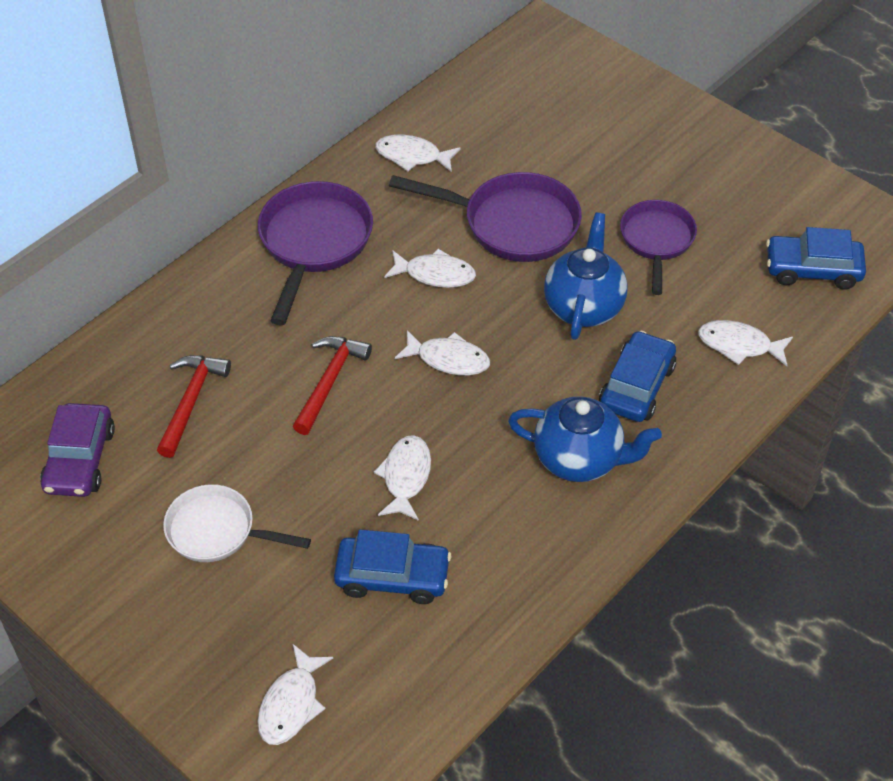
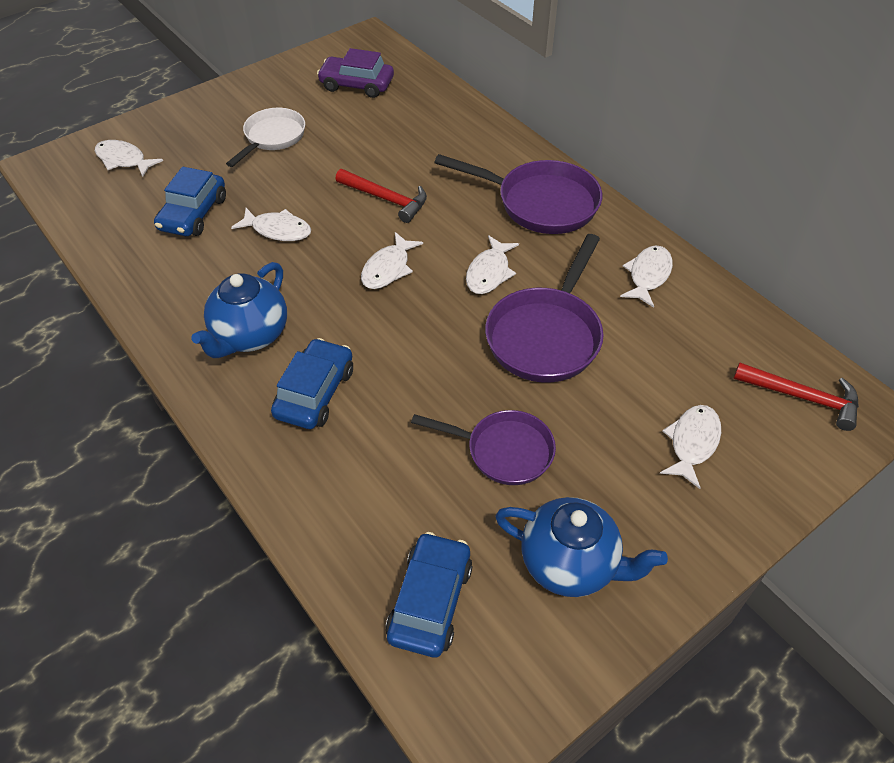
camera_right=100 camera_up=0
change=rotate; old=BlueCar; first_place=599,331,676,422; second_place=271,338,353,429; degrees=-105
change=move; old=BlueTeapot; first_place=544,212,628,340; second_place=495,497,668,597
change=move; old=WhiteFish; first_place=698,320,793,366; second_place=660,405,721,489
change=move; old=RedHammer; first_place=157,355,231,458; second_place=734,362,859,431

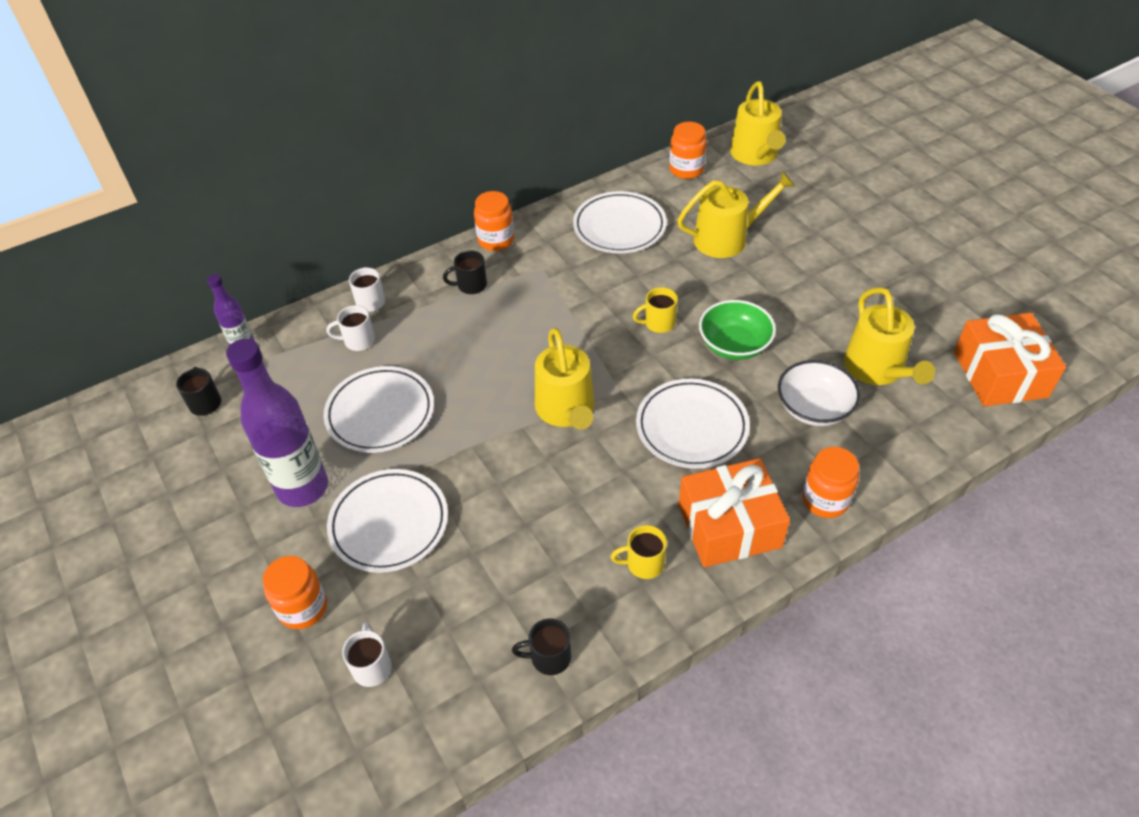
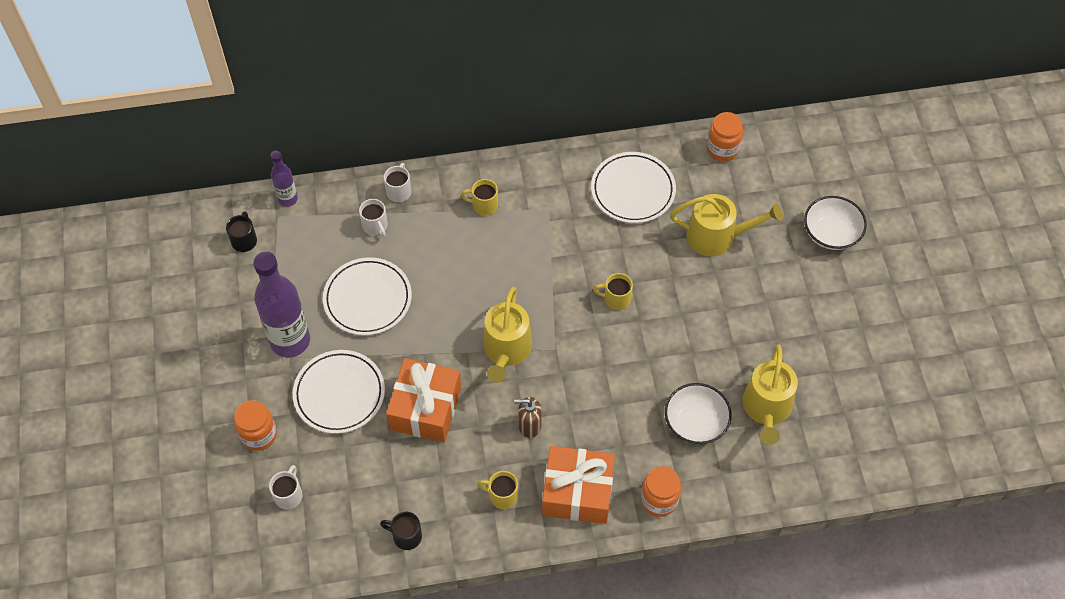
camera_right=20 camera_up=10
change=rotate; old=WhiteMug; first_place=327,305,375,351; second_place=359,199,388,237; degrees=-135
change=move; old=OrangeGift; first_place=954,313,1066,406; second_place=386,358,461,442
change=recolor; old=BlackMug; new=YellowMug; first_place=443,250,487,294; second_place=461,179,498,216
change=insert; new=BrownSoapDispenser; second_place=514,397,542,438
change=insert; new=WhiteBowl; second_place=804,196,867,250
change=delete; old=OrangeJar; first_place=474,191,514,251
change=delete; old=WhitePlate; first_place=636,379,750,468
change=delete; old=GreenBowl; first_place=699,300,776,360
change=delete; old=YellowWateringCan; first_place=730,81,786,165

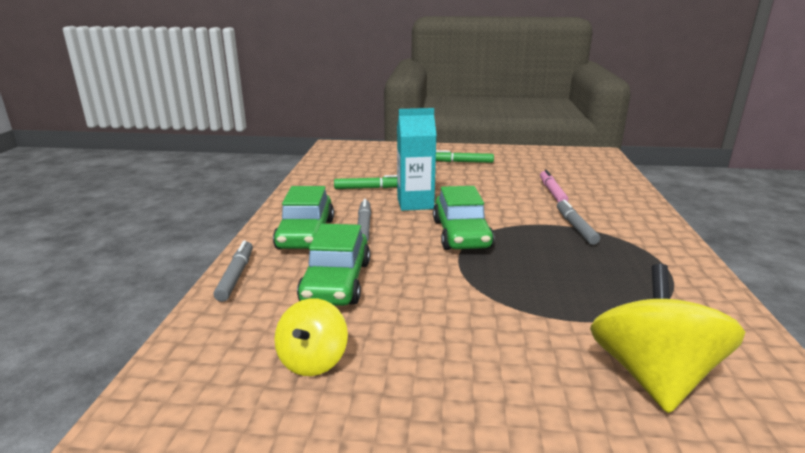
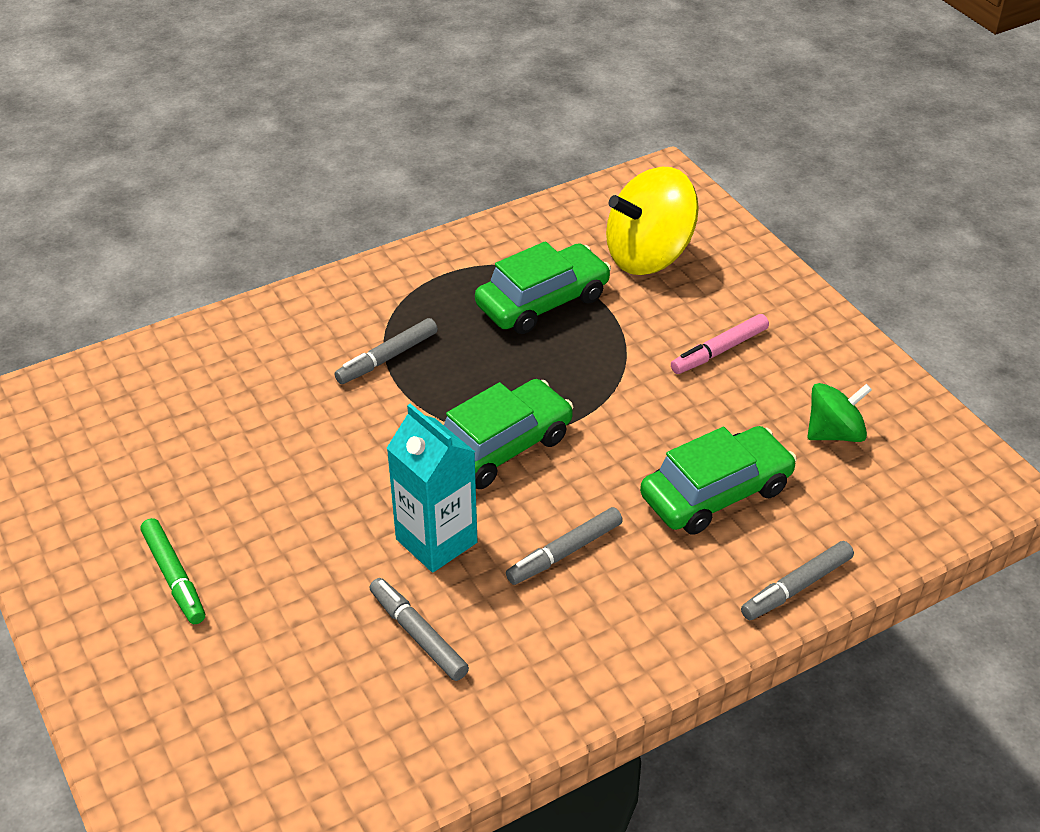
camera_right=-125 camera_up=20
change=recolor; old=GreenMarker; new=GreyMarker; first_place=334,175,397,189; second_place=370,578,469,681
change=move; old=GreenCar; first_place=273,186,334,249; second_place=475,241,611,334
change=move; old=PinkMarker; first_place=540,169,568,202; second_place=671,314,769,374
change=recolor; old=YellowSpinningTop; new=GreenSpinningTop; first_place=274,298,348,376; second_place=807,383,872,442

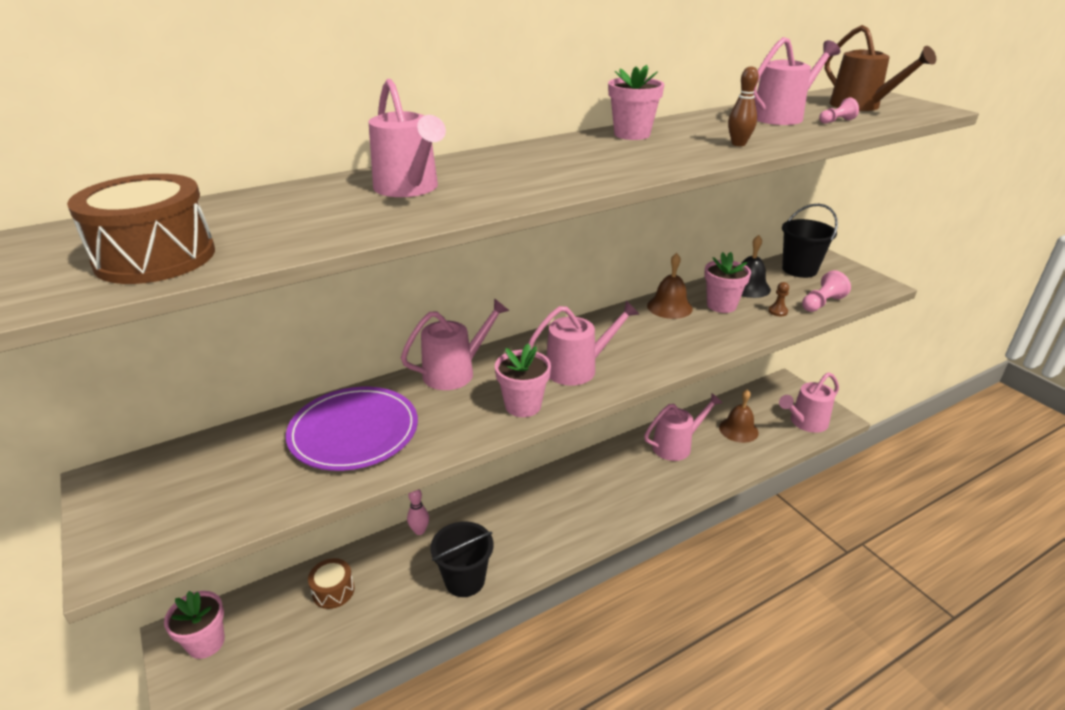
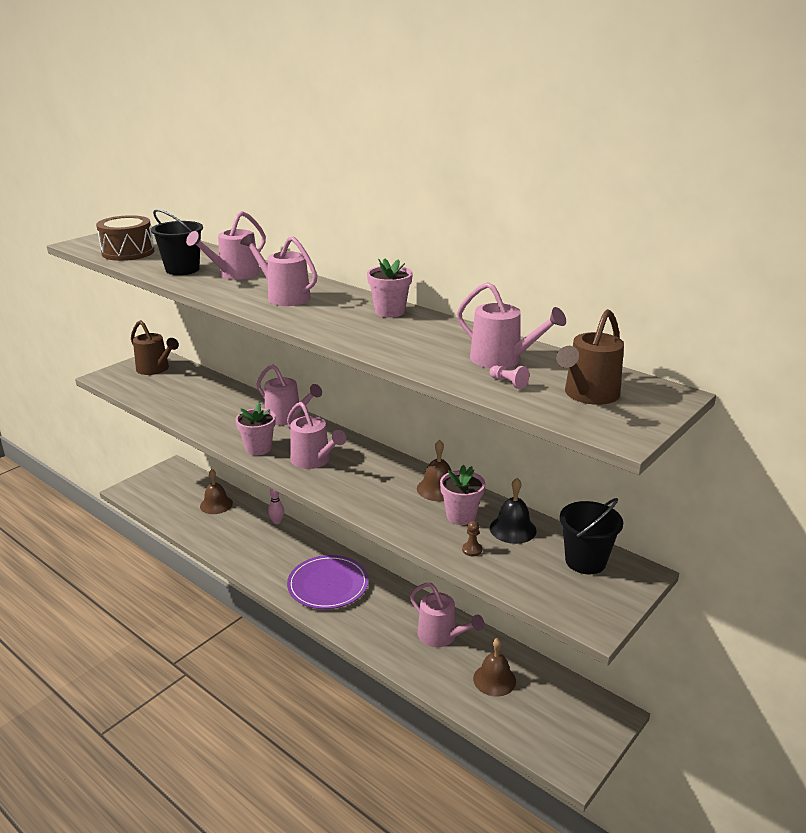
camera_right=70 camera_up=-5
change=insert; new=BrownWateringCan; second_place=131,320,179,375
change=move; old=BlackBucket; first_place=430,521,493,597; second_place=151,209,203,275
change=replace; old=BrownDrum; new=BrownBell; first_place=308,558,354,609; second_place=200,469,233,514
change=move; old=PinkWateringCan; first_place=779,372,839,433; second_place=240,233,317,306
change=move; old=PurplePlate; first_place=286,387,418,471; second_place=287,555,369,609
change=delete; old=PinkFlowerPot; first_place=164,591,225,659
change=delete; old=BrownBowlingPin; first_place=728,66,759,146
change=delete; old=PinkPawn; first_place=802,270,851,312

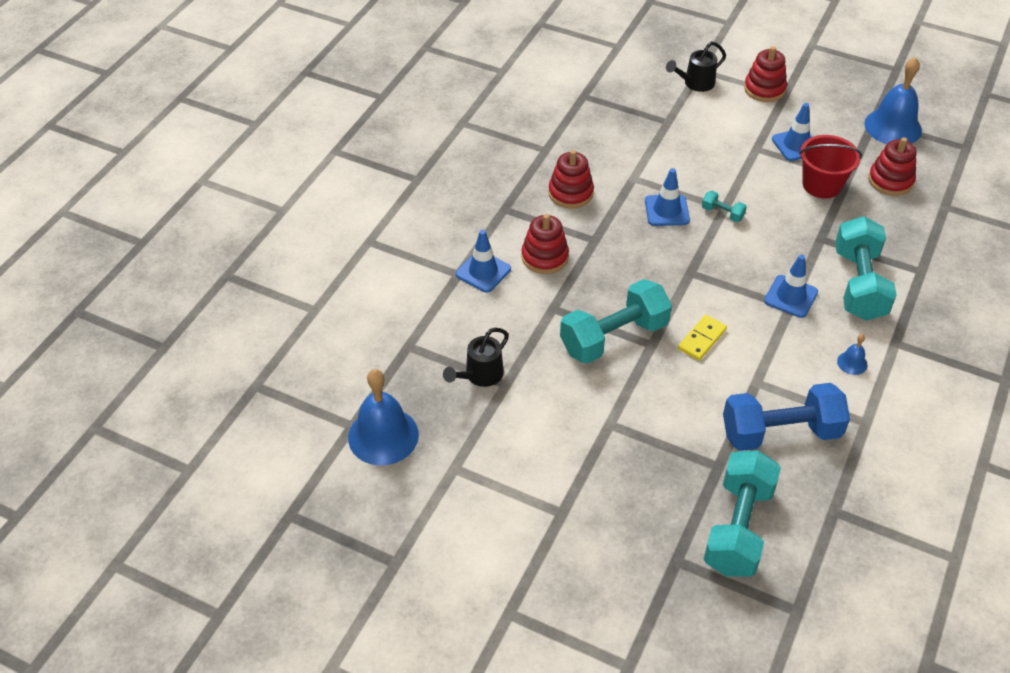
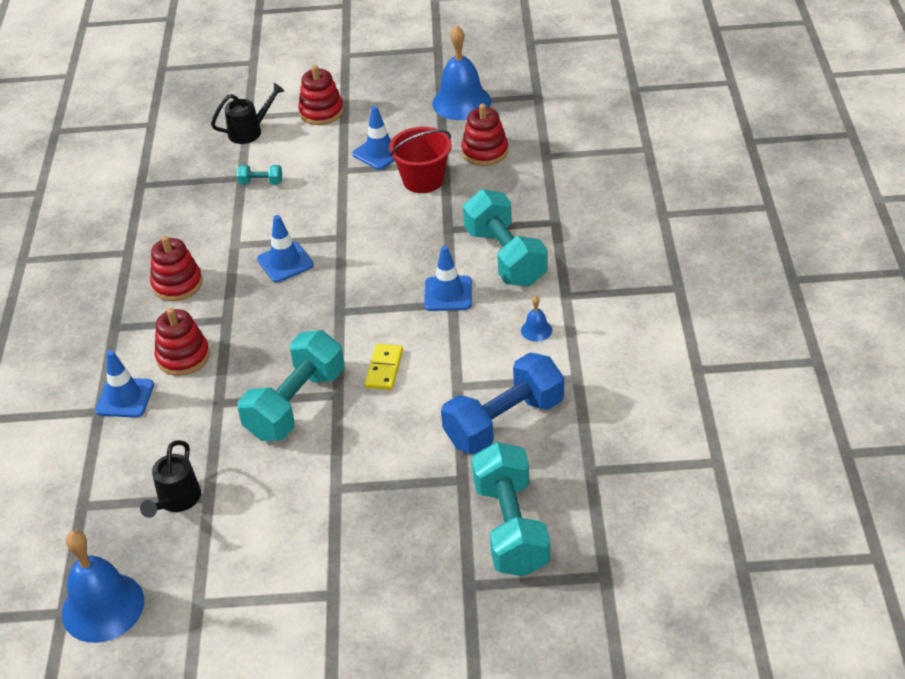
camera_right=-25 camera_up=-5
change=rotate; old=BlackWateringCan; first_place=666,41,726,92; second_place=211,83,284,144; degrees=-150
change=move; old=TurquoiseDumbbell; first_place=702,191,747,222; second_place=237,165,282,185

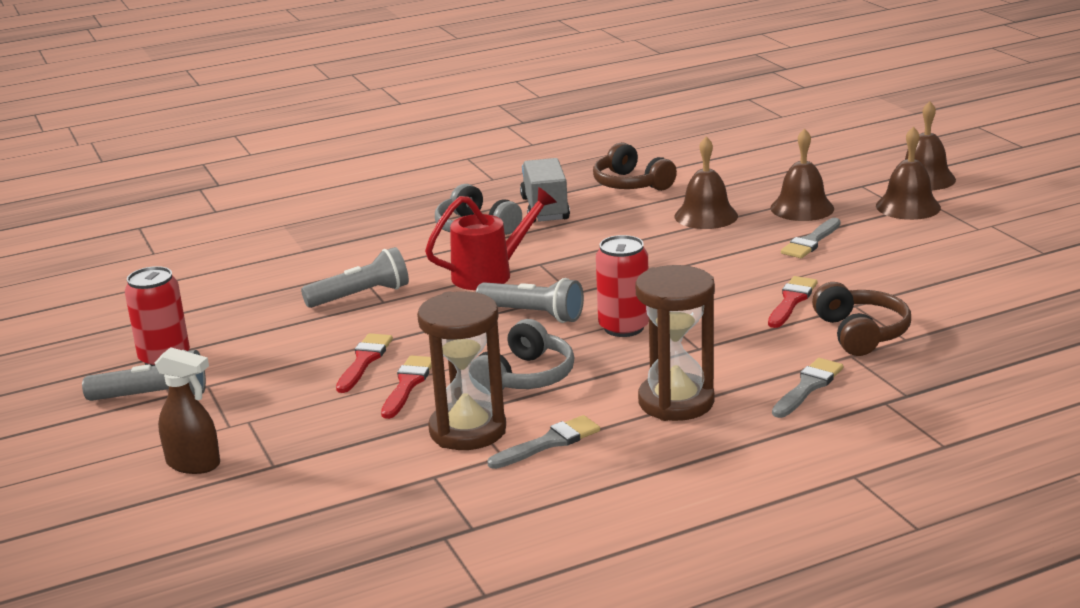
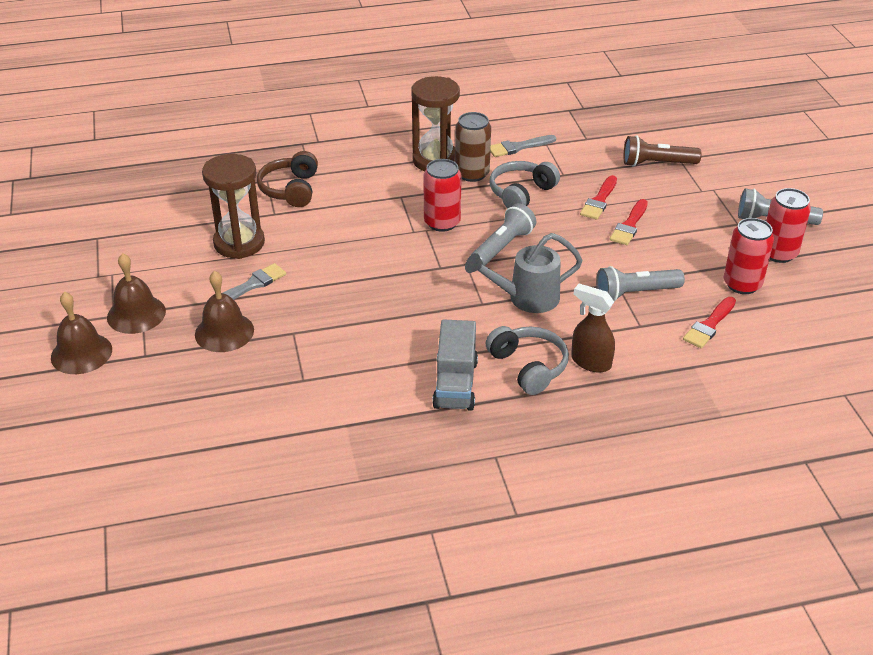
camera_right=-170 camera_up=15
change=move; old=BrownHourglass; first_place=417,291,506,450; second_place=202,154,265,259
change=insert; new=BrownCan; second_place=455,112,491,182
change=recolor; old=RedWateringCan; new=GreyWateringCan; first_place=425,187,557,290; second_place=465,233,583,313
change=rotate; old=GreyFlashlight; first_place=476,278,584,323; second_place=471,203,536,266; degrees=90
change=move; old=BrownSprayBottle; first_place=155,347,220,474; second_place=571,283,615,373
change=insert; new=BrownFlashlight; second_place=624,135,701,167
change=move; old=RedBrush; first_place=768,276,817,328; second_place=683,297,736,348
change=insert; new=RedCan; second_place=724,218,774,294
change=delete; old=BrownHeadphones; first_place=593,142,677,191
change=delete; old=BrownBell; first_place=675,137,738,229
change=delete; old=GreyBrush; first_place=772,358,843,418

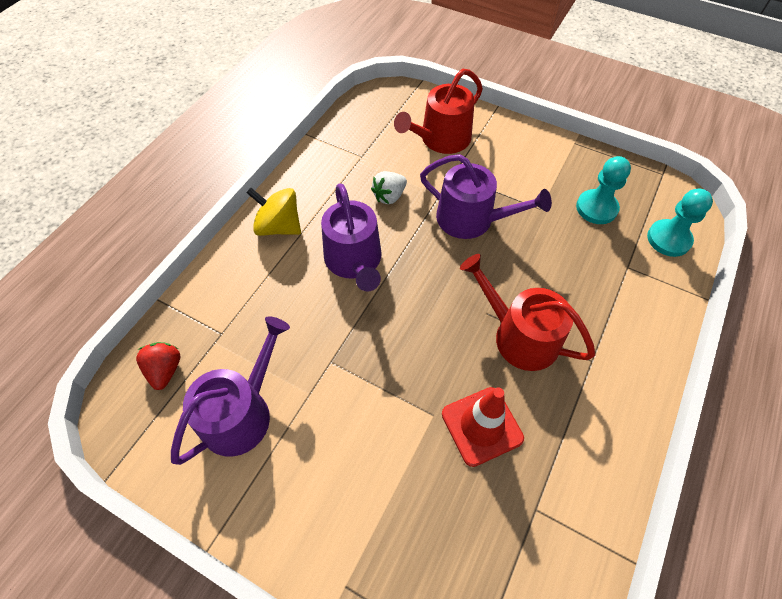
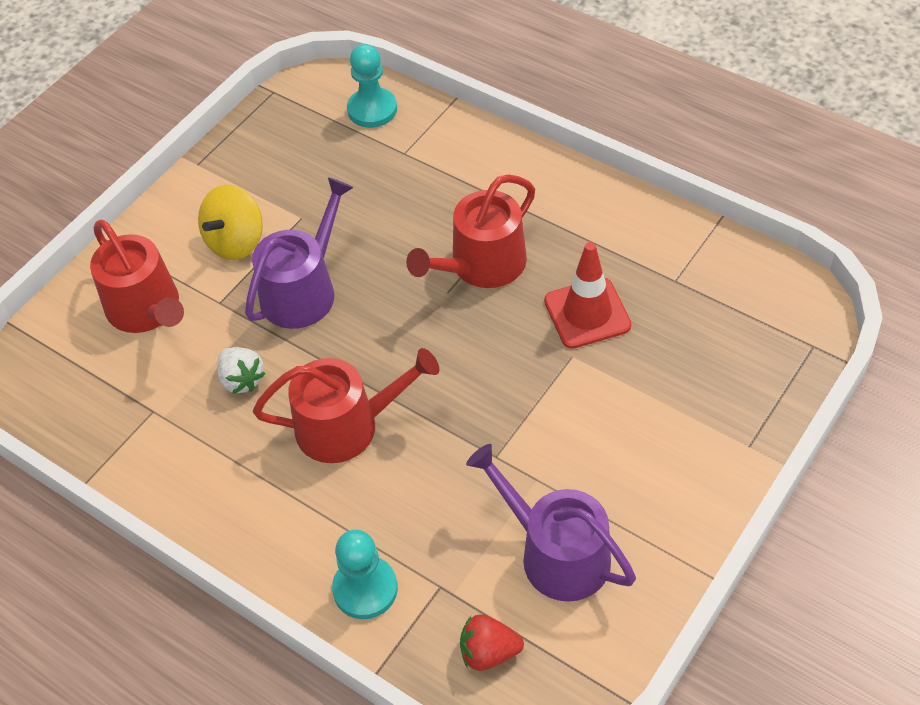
camera_right=-80 camera_up=-5
change=move; old=YellowSpinningTop; first_place=246,188,301,236; second_place=198,185,263,260
change=recolor; old=PurpleWateringCan; new=RedWateringCan; first_place=321,184,382,292; second_place=253,348,439,463
change=move; old=TurquoisePawn; first_place=576,156,631,224; second_place=332,530,398,619

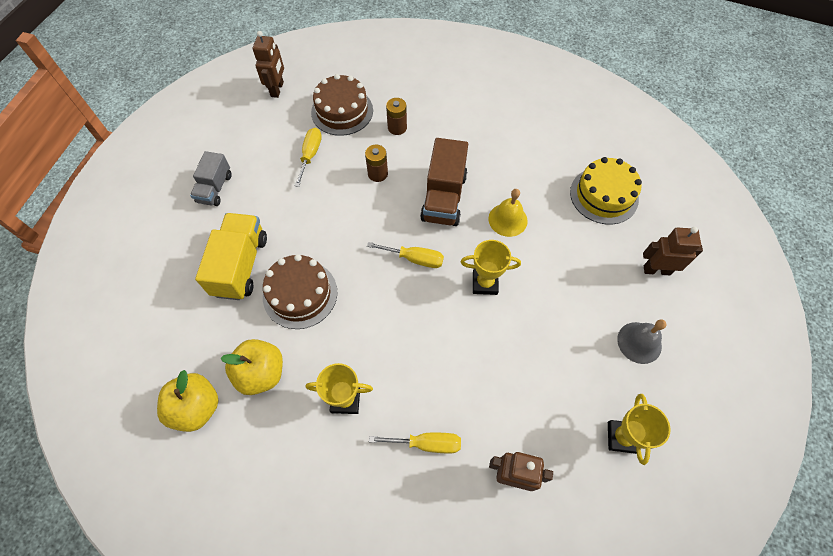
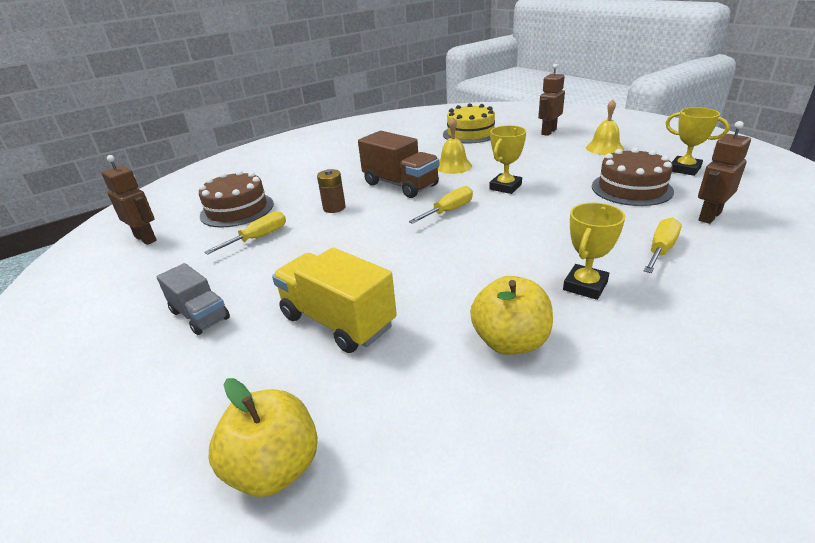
camera_right=-55 camera_up=-30
change=rotate; old=YellowScrewdriver; first_place=294,128,322,187; second_place=204,211,286,255; degrees=90
change=move; old=YellowApple; first_place=157,370,219,432; second_place=209,378,318,497
change=recolor; old=GreyBell; new=YellowBell; first_place=617,320,666,364; second_place=586,99,624,155
change=move; old=BrownCake; first_place=263,254,337,329; second_place=592,148,674,206
change=delete; old=BrownBattery; first_place=386,98,407,135

